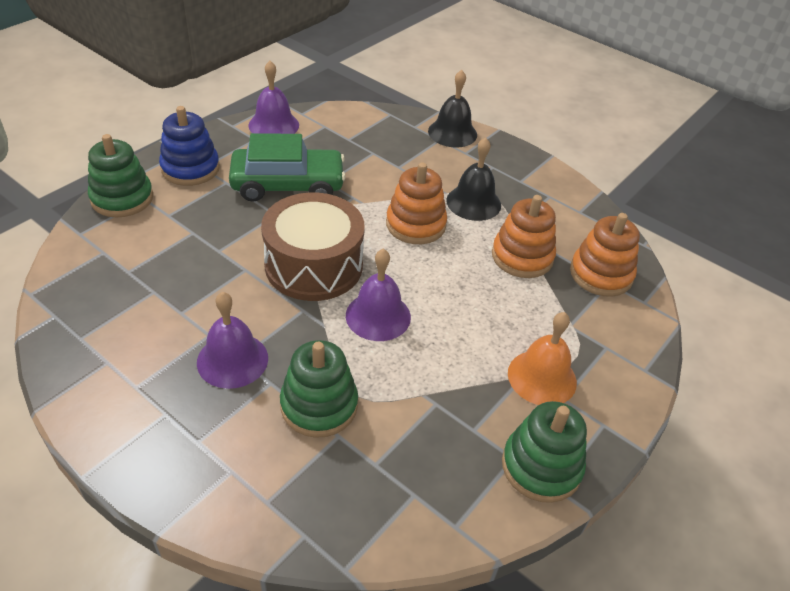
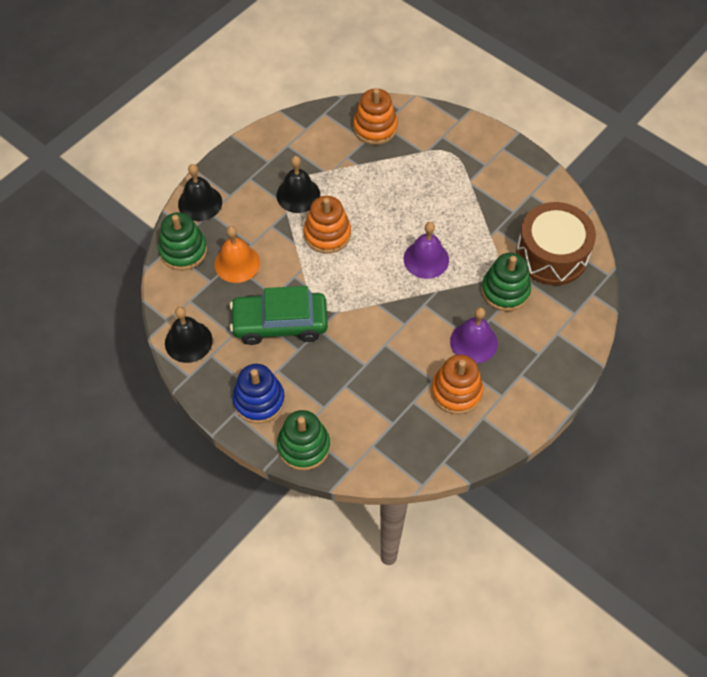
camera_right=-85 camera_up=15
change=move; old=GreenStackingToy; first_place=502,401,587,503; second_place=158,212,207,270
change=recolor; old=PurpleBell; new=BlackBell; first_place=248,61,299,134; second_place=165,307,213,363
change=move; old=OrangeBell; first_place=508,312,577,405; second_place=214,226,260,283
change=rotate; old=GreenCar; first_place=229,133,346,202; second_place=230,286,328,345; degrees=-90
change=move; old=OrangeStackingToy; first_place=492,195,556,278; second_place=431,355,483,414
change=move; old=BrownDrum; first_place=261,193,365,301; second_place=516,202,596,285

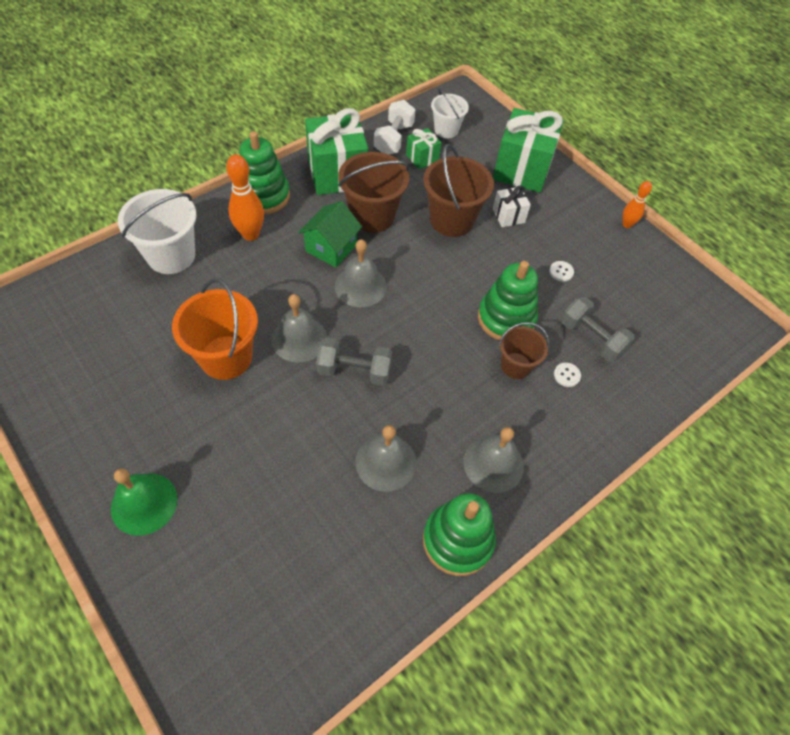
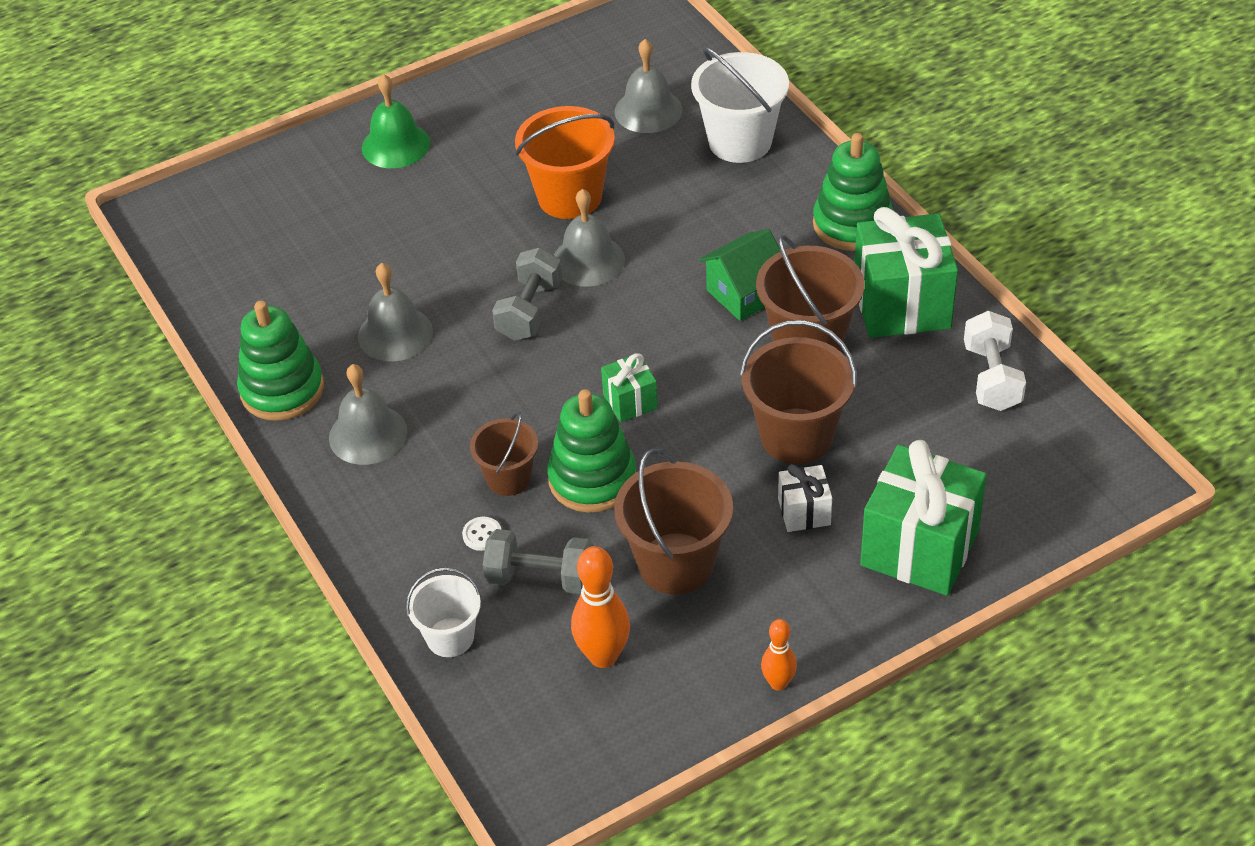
camera_right=105 camera_up=-10
change=move; old=WhiteBucket; first_place=431,88,469,139; second_place=406,567,481,657
change=rotate; old=GreyDumbbell; first_place=561,297,635,362; second_place=483,529,593,594; degrees=45
change=move; old=OrangeBowlingPin; first_place=226,154,264,241; second_place=571,546,630,668
change=move; old=GreenGift; first_place=406,128,442,169; second_place=601,353,658,422
change=replace; old=WhiteButton; new=BrownBucket; first_place=550,261,574,282; second_place=614,449,733,595
change=move; old=GreyBell; first_place=335,239,387,307; second_place=615,39,683,133
change=rotate; old=GreenHouse; first_place=298,201,362,268; second_place=699,229,781,321; degrees=-75
change=rotate; old=WhiteDumbbell; first_place=374,100,416,154; second_place=964,311,1026,411; degrees=60

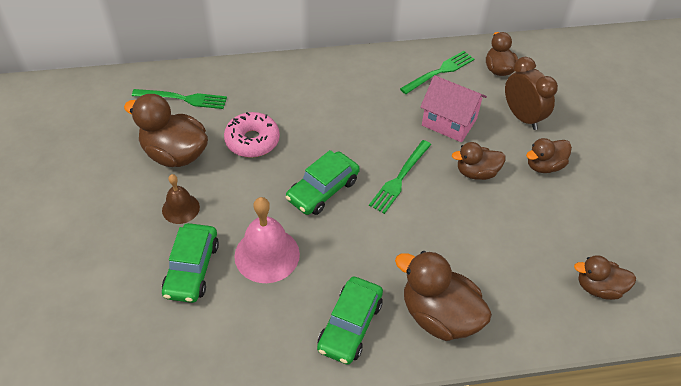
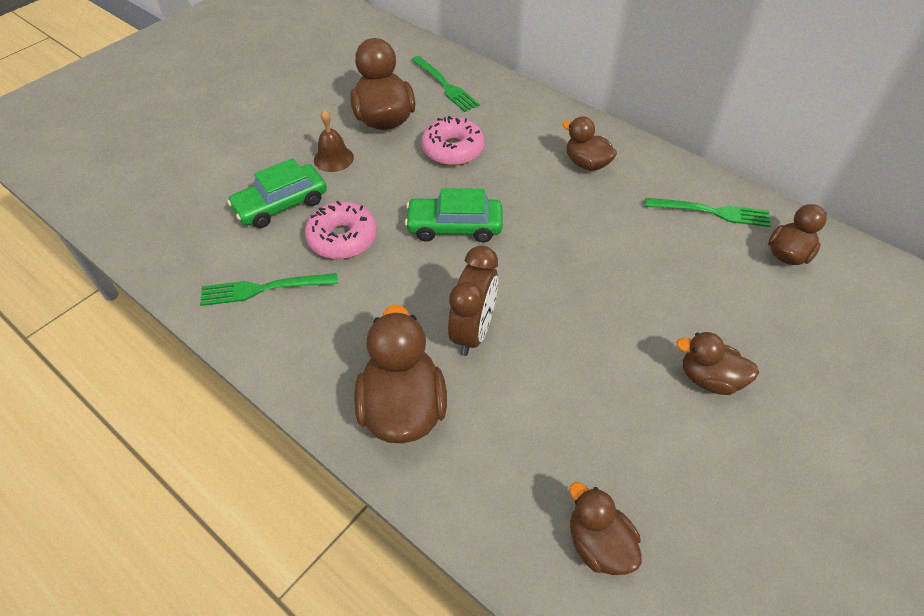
camera_right=50 camera_up=0
change=move; old=GreenFork; first_place=369,140,431,214; second_place=200,273,338,306
change=replace; old=PinkBell; new=PinkDonut; first_place=234,197,300,283; second_place=305,201,377,259
change=move; old=BrownClock; first_place=505,57,558,130; second_place=448,245,498,356
change=move; old=BrownDuck; first_place=452,142,506,180; second_place=562,116,617,171
change=delete; old=GreenCar; first_place=317,276,383,364
change=delete; old=PinkHouse; first_place=420,75,487,142

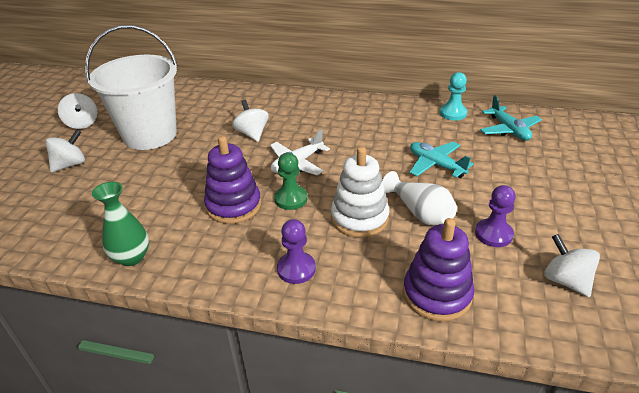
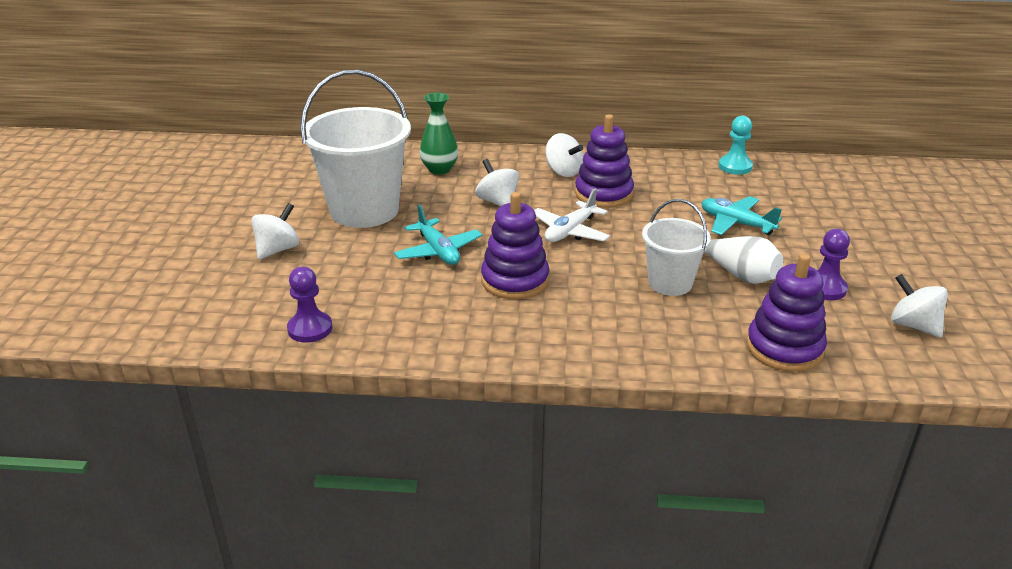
camera_right=-10 camera_up=-5
change=move; old=PurplePawn; first_place=277,219,316,284; second_place=287,267,332,343
change=move; old=TurquoisePlane; first_place=480,95,542,141; second_place=394,205,482,265
change=move; old=GreenVase; first_place=92,182,149,266; second_place=420,93,458,175
change=move; old=WhiteSpinningTop; first_place=58,93,97,129; second_place=545,133,583,177
change=insert; new=PurpleStackingToy; second_place=575,114,634,208
change=replace; old=WhiteStackingToy; new=WhiteBucket; first_place=331,147,390,238; second_place=642,199,711,296
change=delete; old=GreenPawn; first_place=274,153,308,210

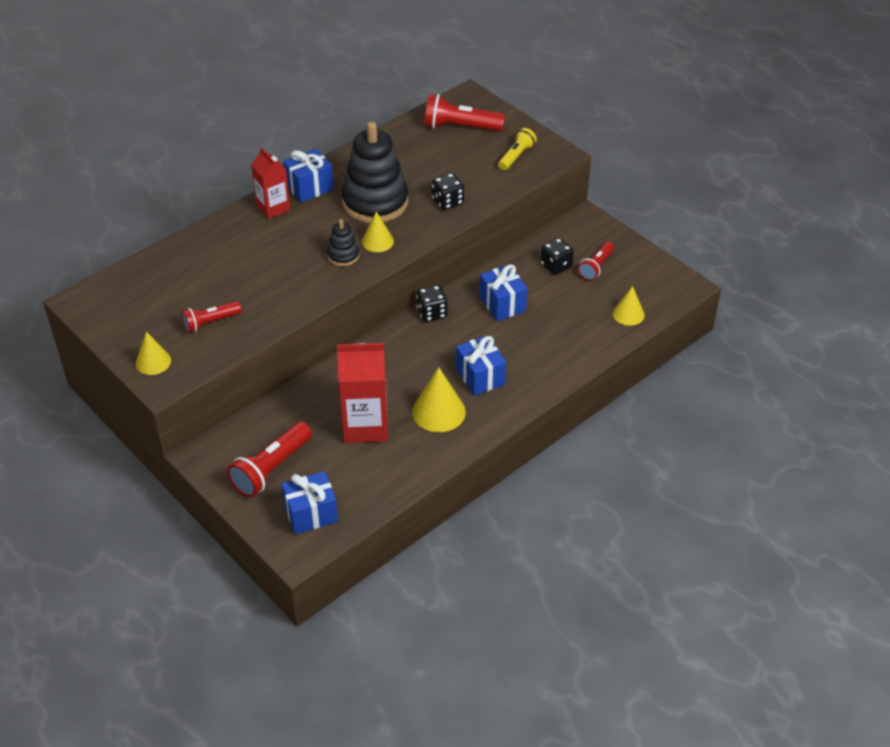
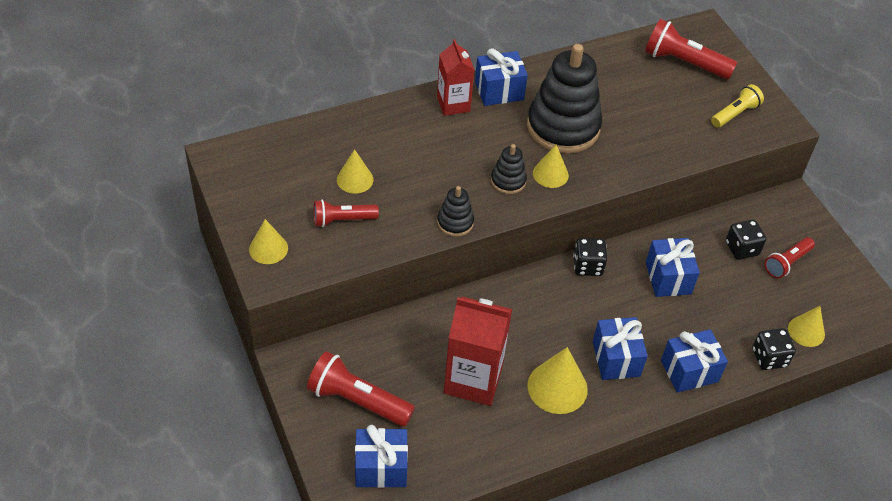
camera_right=15 camera_up=5
change=rotate; old=RedFlashlight; first_place=227,421,312,497; second_place=307,351,415,427; degrees=60
change=insert; new=YellowCone; second_place=337,149,373,194
change=insert; new=BlackStackingToy; second_place=437,186,474,237
change=insert; new=BlueGift; second_place=661,329,728,393
change=move; old=BlackDice; first_place=432,173,464,210; second_place=752,328,796,370

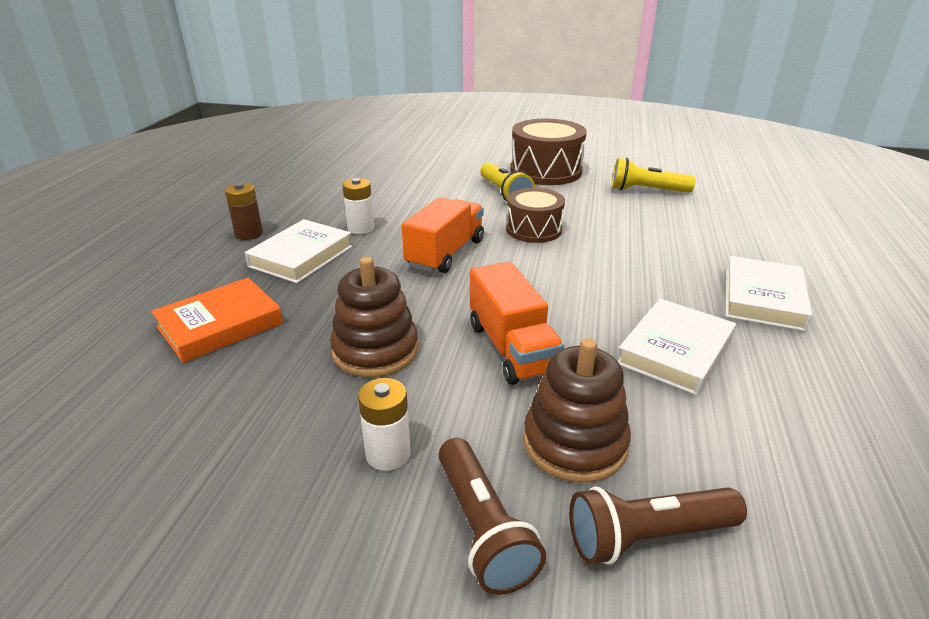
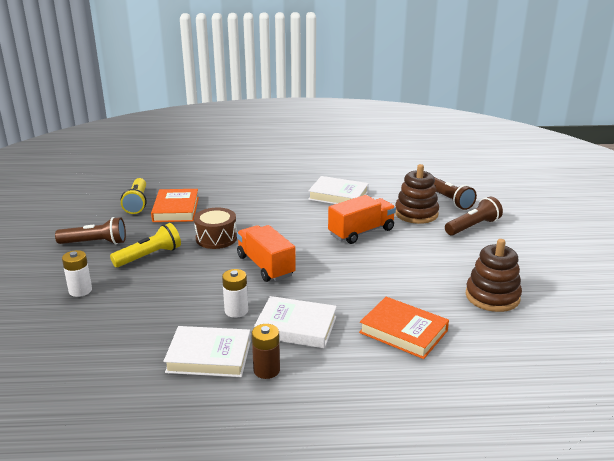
camera_right=-105 camera_up=-5
change=replace; old=BrownDrum; new=BrownFlashlight; first_place=510,119,587,185; second_place=55,217,126,244
change=move; old=WhiteBattery; first_place=358,378,411,471; second_place=62,250,92,297
change=insert; new=OrangeBook; second_place=151,189,199,222
change=move; old=WhiteBook; first_place=725,256,812,331; second_place=163,326,251,377
change=rotate; old=OrangeTruck; first_place=402,197,484,273; second_place=237,225,296,282; degrees=45
change=move; old=BrownStackingToy; first_place=330,257,418,377; second_place=466,239,522,312

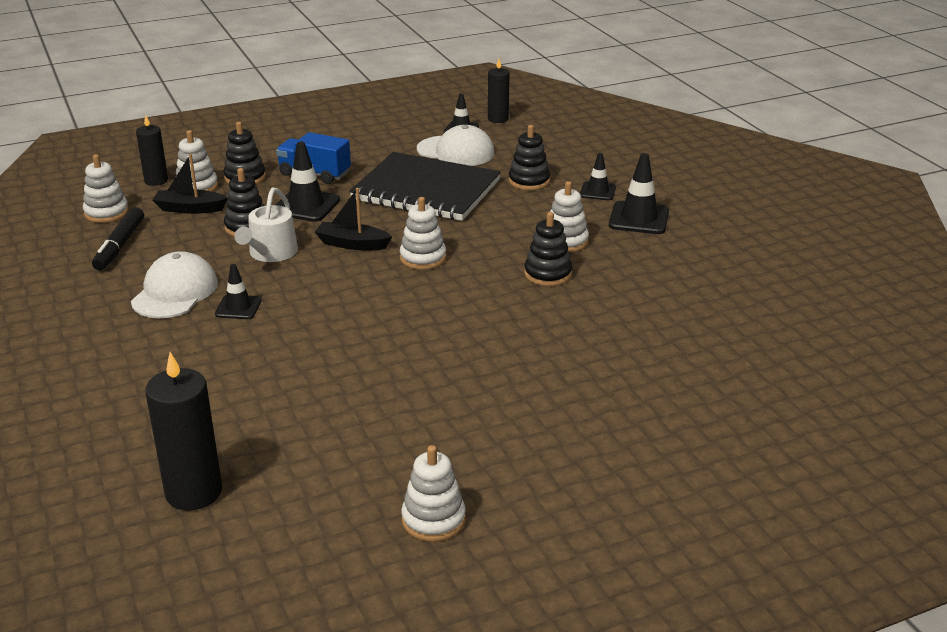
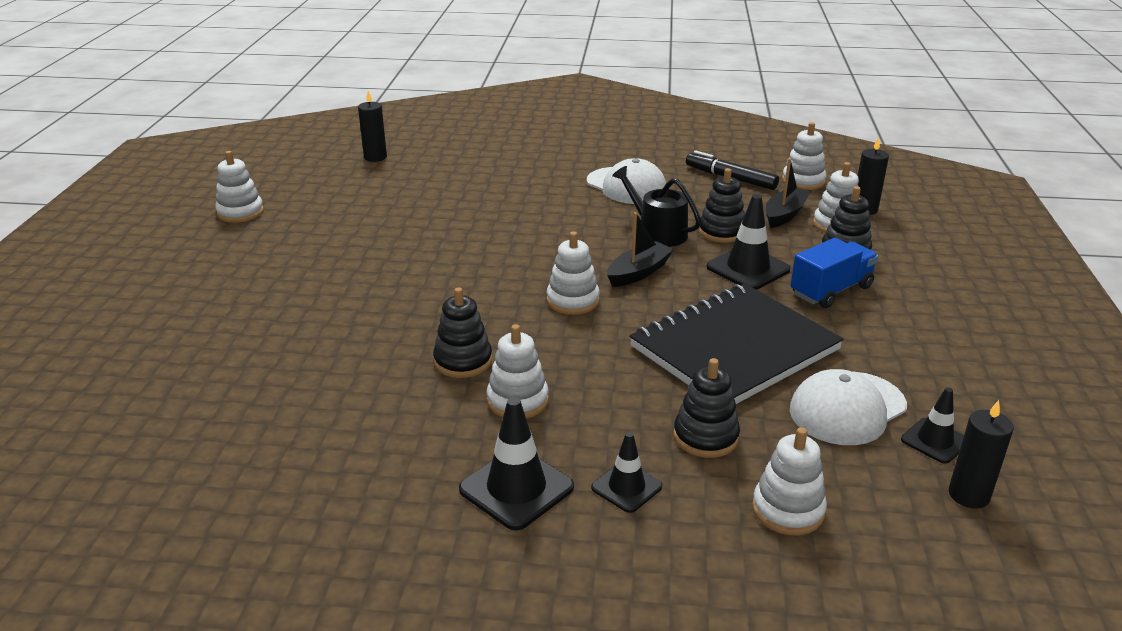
camera_right=120 camera_up=0
change=resize; old=BlackCandle; first_place=145,352,222,511; second_place=358,91,387,162; factor=0.63
change=recolor; old=WhiteWateringCan; new=BlackWateringCan; first_place=234,187,298,262; second_place=612,166,701,247
change=insert; new=WhiteStackingToy; second_place=752,427,827,535
change=delete; old=BlackTrafficCone; first_place=215,264,262,319

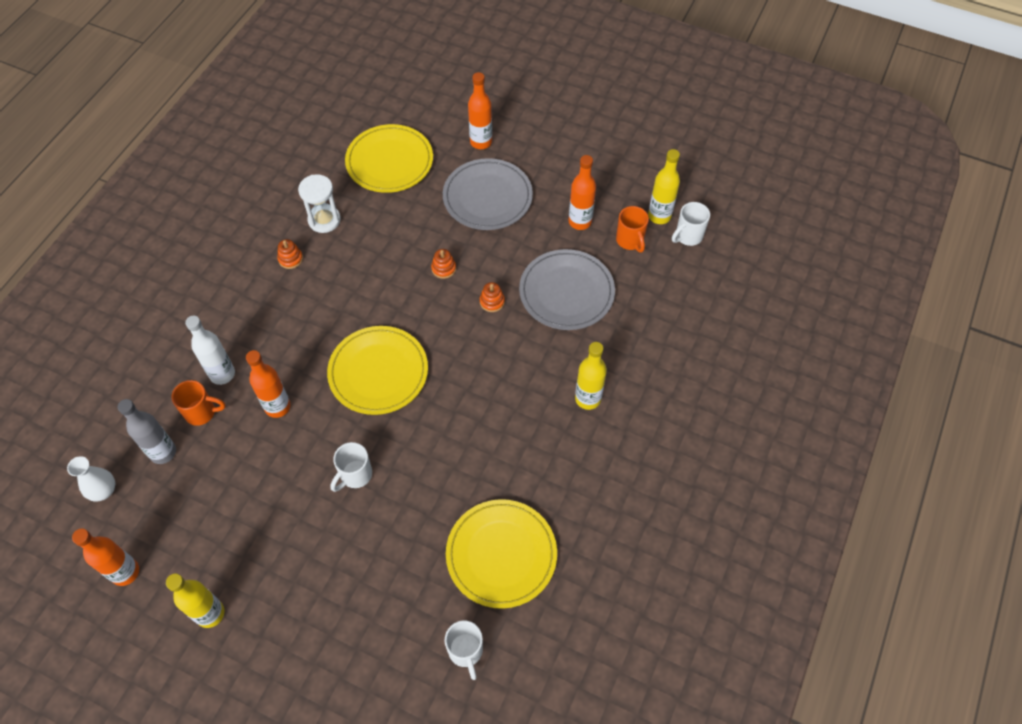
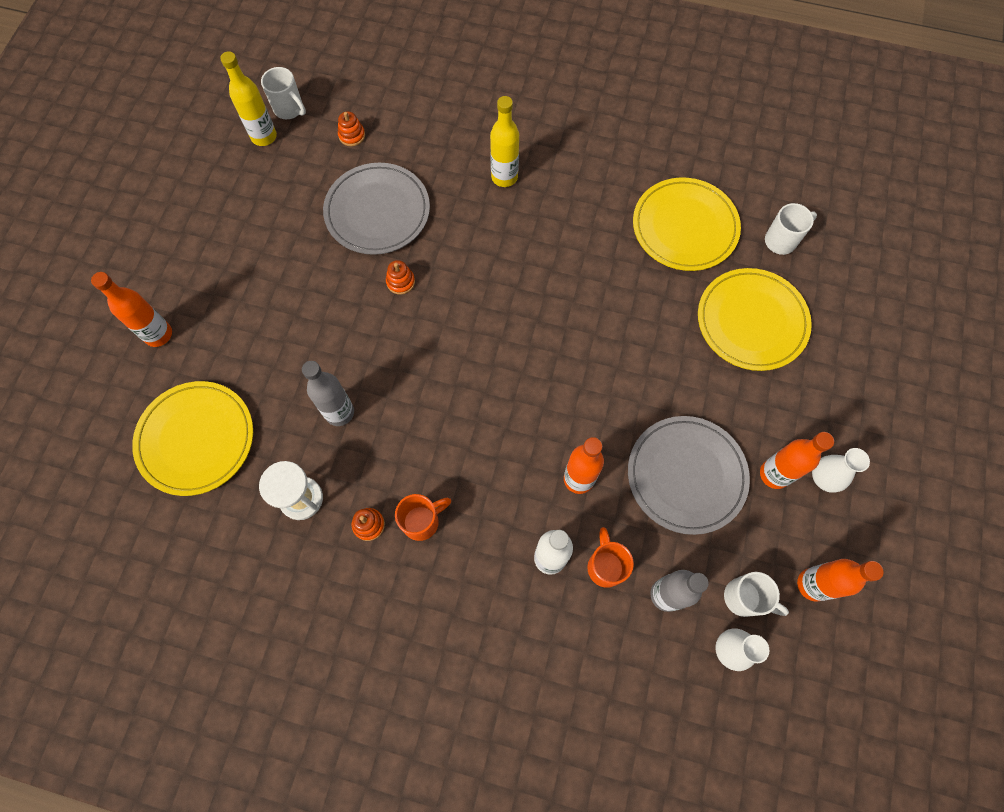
camera_right=-100 camera_up=10
change=insert; new=GreyBottle; second_place=302,361,354,426
change=move; old=OrangeStackingToy; first_place=431,249,456,279; second_place=338,111,365,146
change=move; old=OrangeMug; first_place=616,206,649,253; second_place=395,494,451,541
change=move; old=GreyPlate; first_place=443,158,533,230; second_place=628,416,750,535
change=move; old=YellowPlate; first_place=327,326,428,415; second_place=698,268,812,371
change=move; old=WhiteMug; first_place=330,442,372,492; second_place=724,572,789,617
change=move; old=OrangeBottle; first_place=569,155,596,230; second_place=760,432,834,489
change=replace; old=YellowBottle; new=WhiteVase; first_place=166,573,225,628; second_place=812,448,870,493

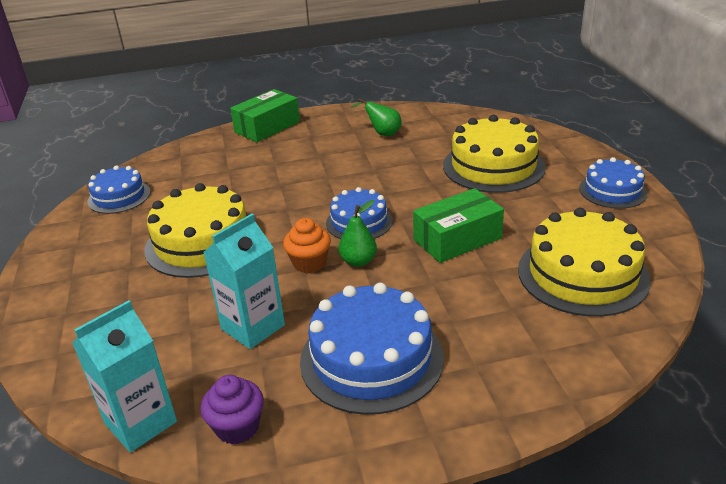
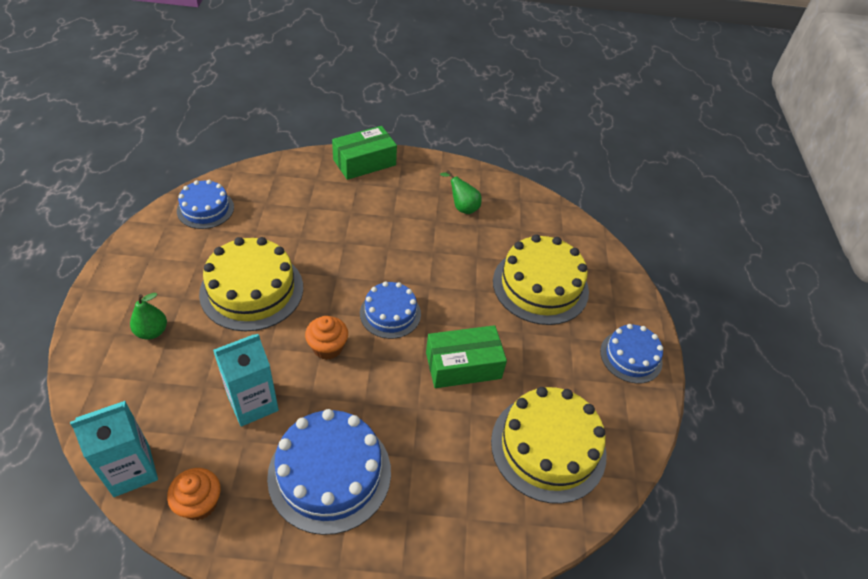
camera_right=10 camera_up=15
change=move; old=GreenPear; first_place=338,200,377,267; second_place=130,293,167,340
change=recolor; old=PurpleCupcake; new=OrangeCupcake; first_place=200,375,264,445; second_place=167,468,221,520

